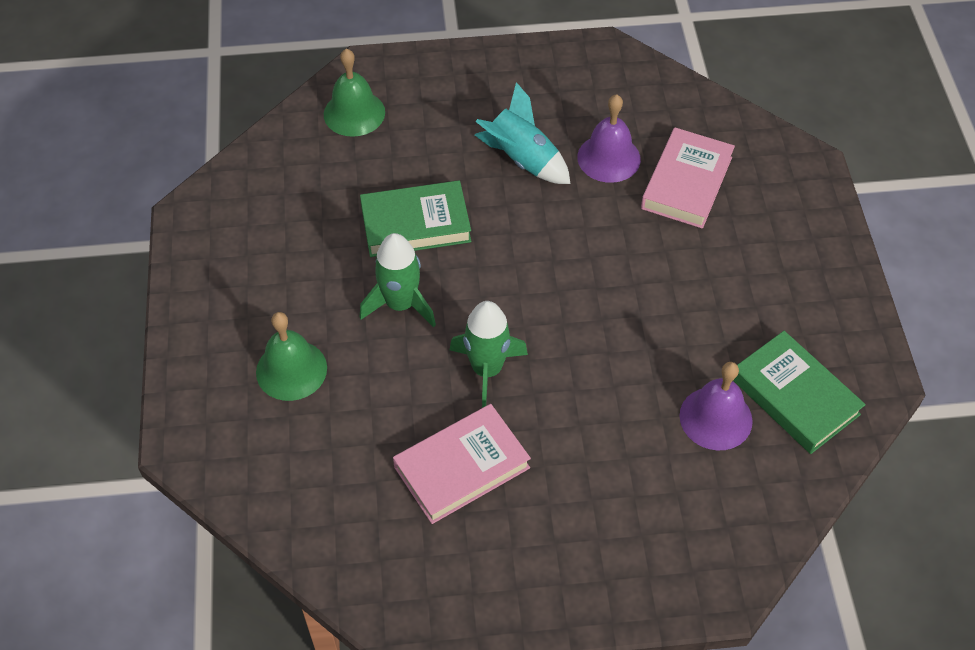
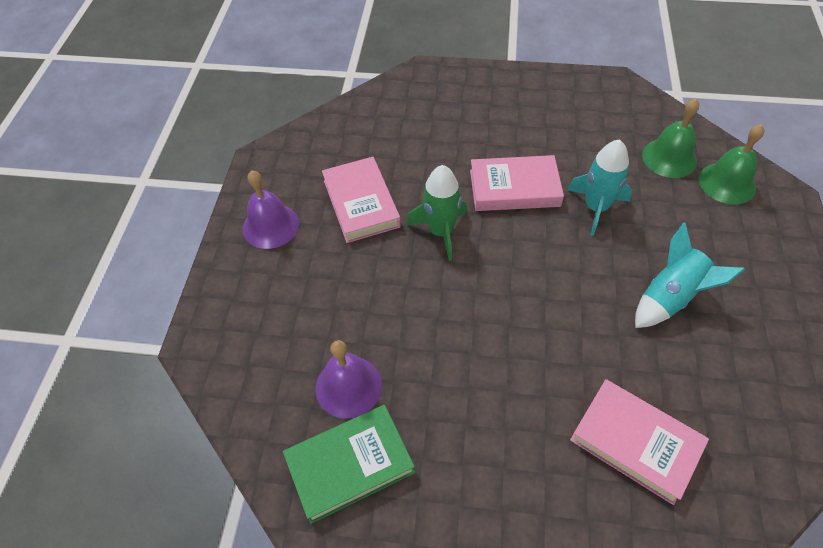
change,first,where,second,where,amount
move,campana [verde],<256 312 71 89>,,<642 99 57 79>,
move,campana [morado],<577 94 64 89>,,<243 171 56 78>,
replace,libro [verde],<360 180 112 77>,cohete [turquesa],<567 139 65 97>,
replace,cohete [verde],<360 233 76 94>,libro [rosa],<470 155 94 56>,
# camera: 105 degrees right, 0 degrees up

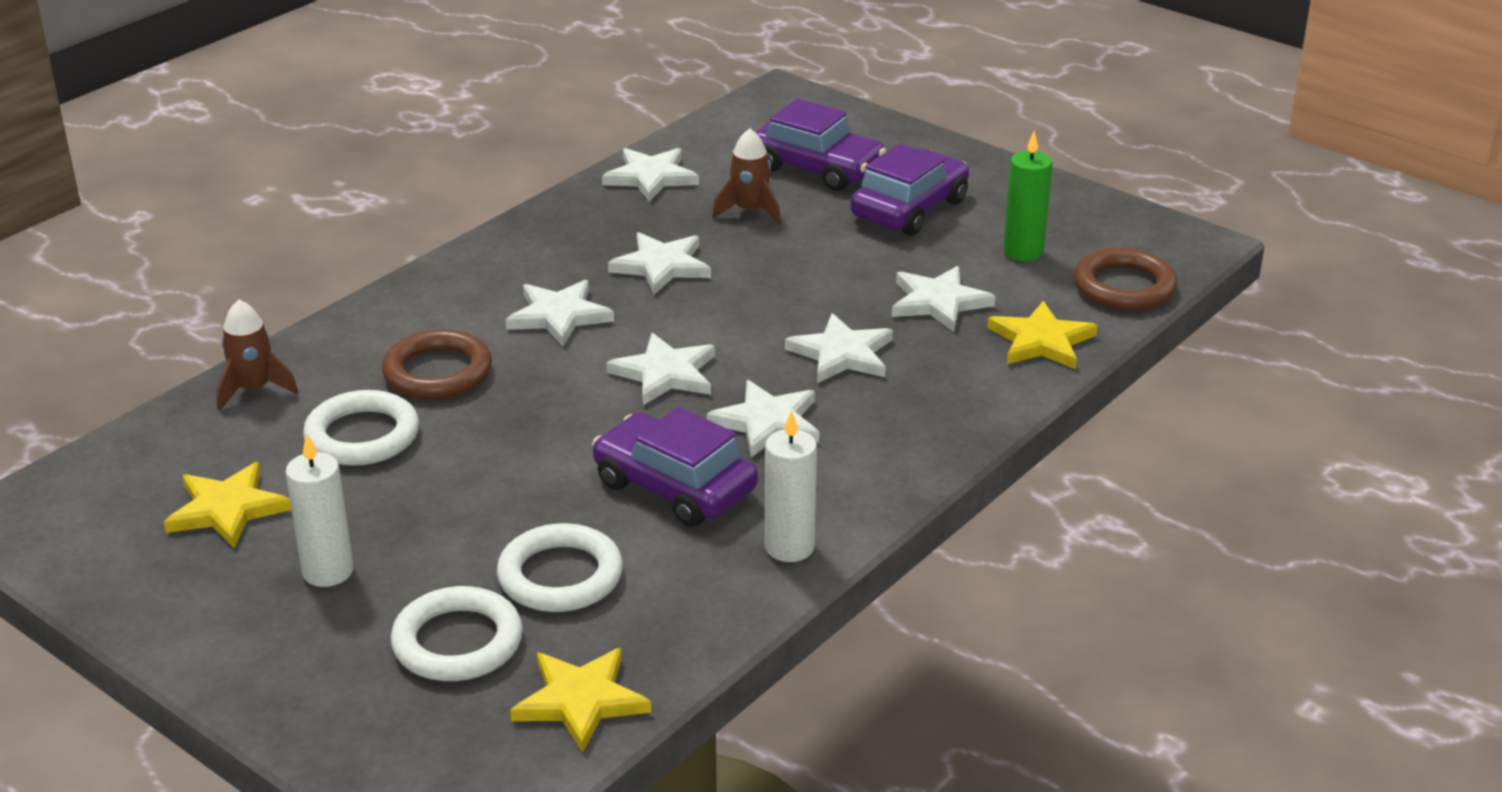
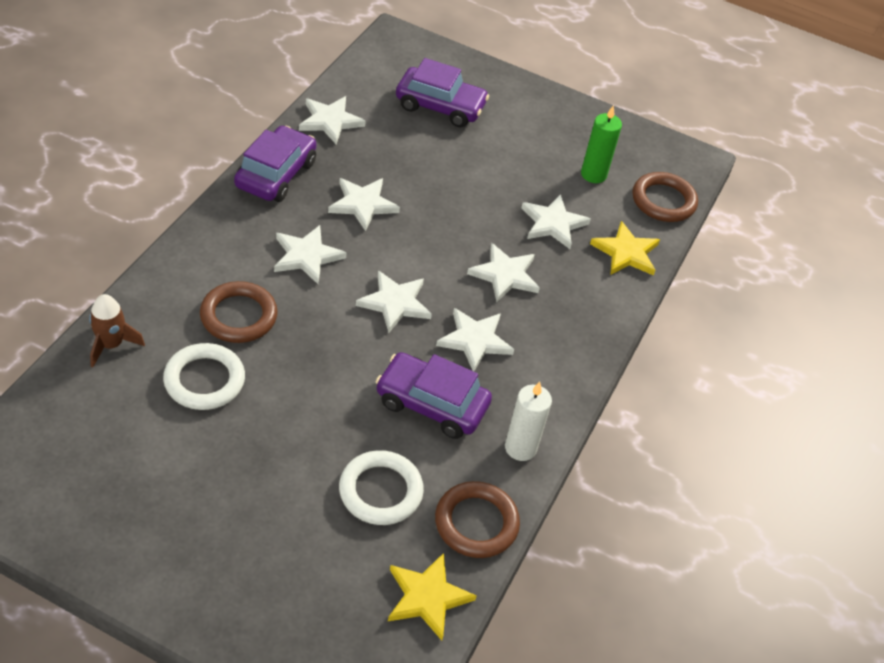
change,first,where,second,where,amount
delete,estrella [amarillo],<164 462 127 86>,,,
delete,vela [blanco],<285 434 69 153>,,,
delete,anillo [blanco],<391 586 132 95>,,,
delete,cohete [marrón],<712 129 69 96>,,,
insert,,,anillo [marrón],<435 481 85 77>,
move,coche [morado],<850 143 119 93>,,<234 126 82 76>,
# camera: 20 degrees left, 15 degrees up

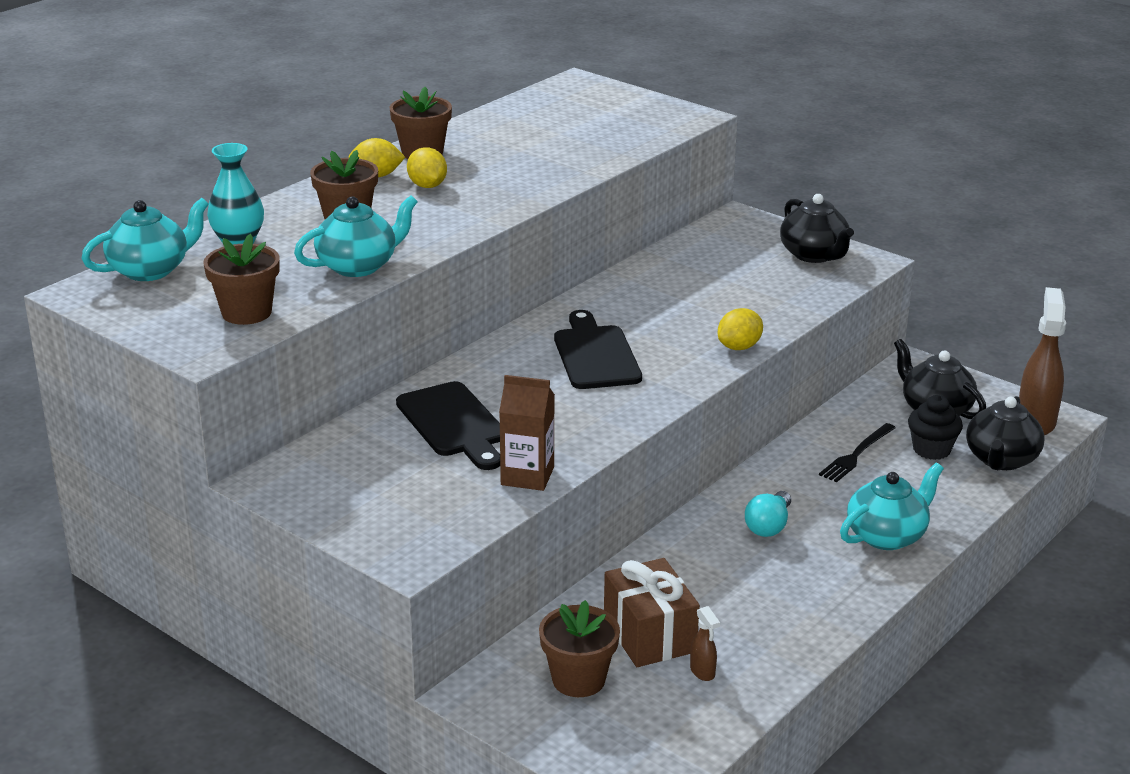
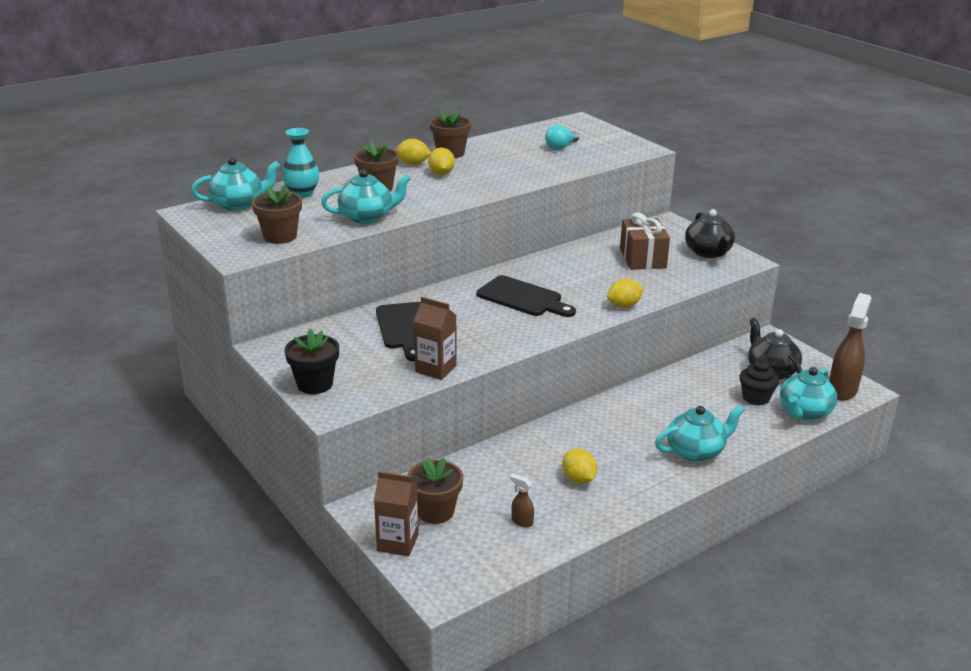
change,first,where,second,where,amount
delete,tenedor [negro],<819 423 77 59>,,,
insert,,,maceta [negro],<284 329 55 65>,
insert,,,cartón de leche [marrón],<374 471 45 85>,
insert,,,limón [amarillo],<562 449 35 35>,
move,regalo [marrón],<604 558 96 109>,,<620 212 50 58>,
move,bombilla [turquesa],<745 491 46 46>,,<545 125 35 25>,
recolor,tetera [negro],<966 396 79 74>,tetera [turquesa],<780 367 57 54>,
rotate,tabla de cortar [negro],<554 310 88 79>,,<477 275 99 42>,120 degrees clockwise
rotate,pulverizador [marrón],<690 606 30 75>,,<510 474 24 54>,135 degrees clockwise
# camera: 15 degrees right, 0 degrees up

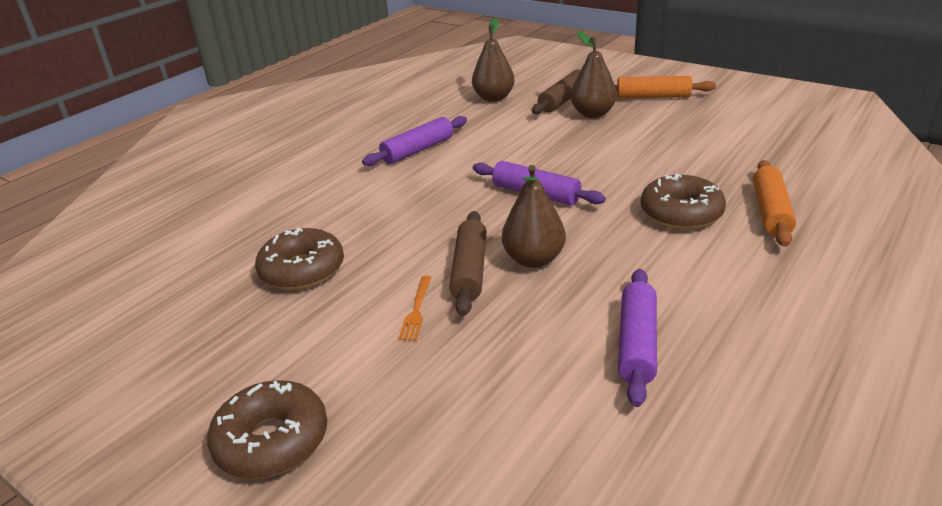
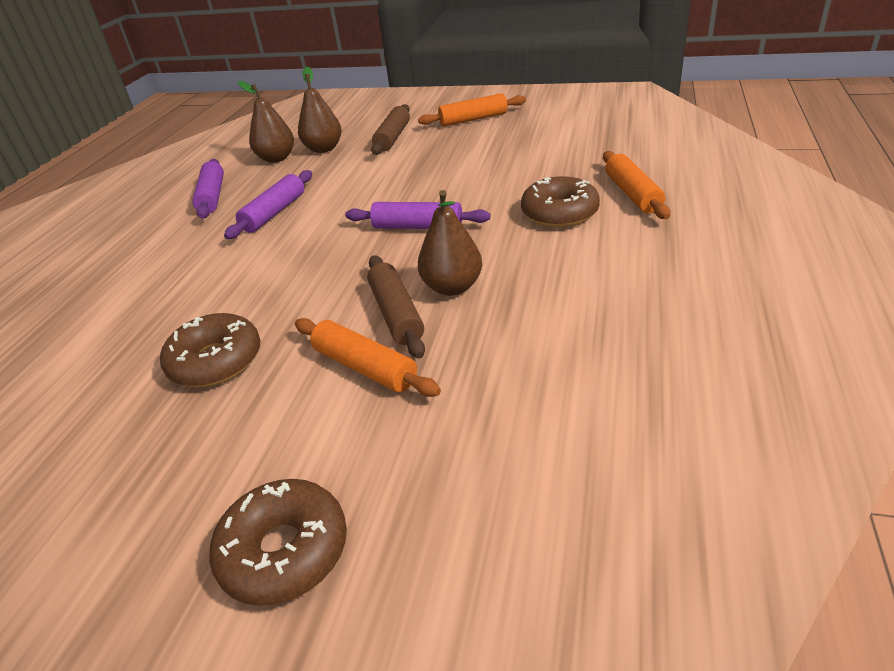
change,first,where,second,where,amount
move,pera [marrón],<571 31 46 87>,,<238 81 56 82>,
move,rodillo [morado],<618 269 39 138>,,<192 159 32 60>,
replace,tenedor [naranja],<398 276 34 65>,rodillo [naranja],<295 318 146 79>,
# camera: 20 degrees left, 5 degrees up

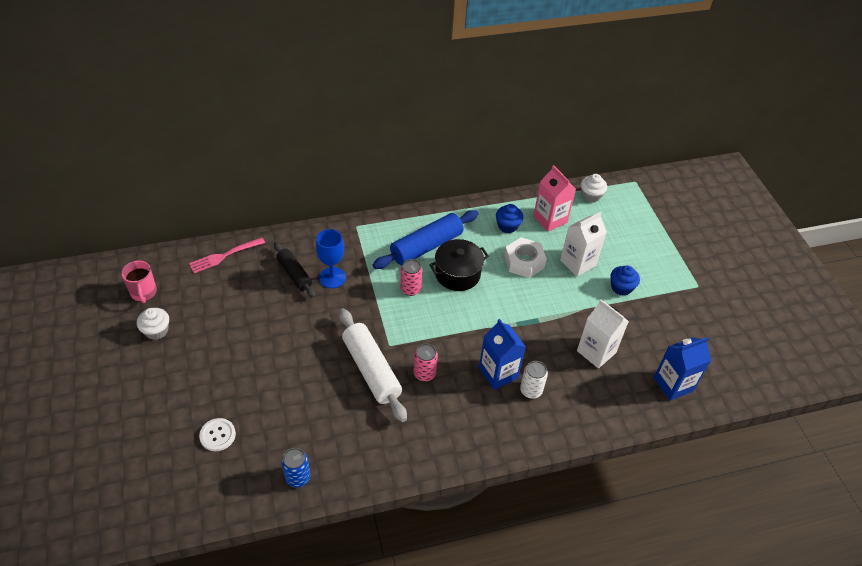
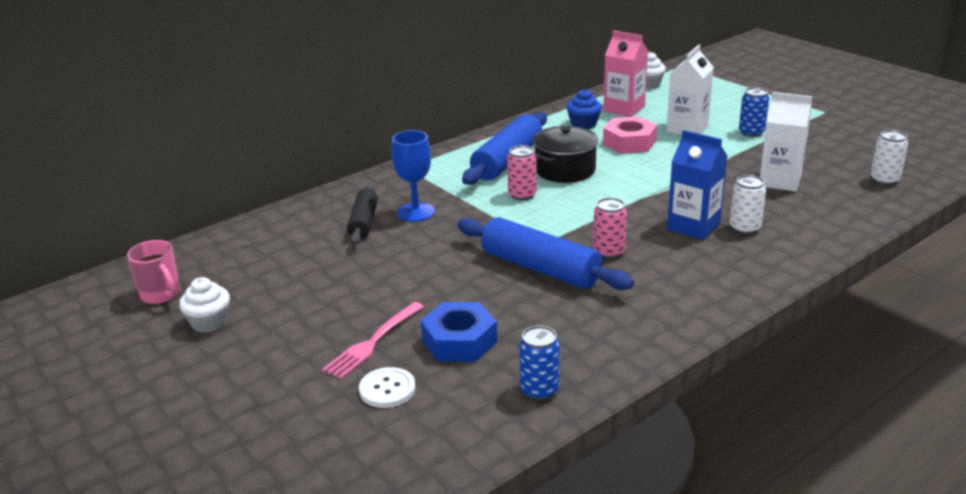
change,first,where,second,where,amount
insert,,,tuerca [azul],<420 302 77 60>,
move,tenedor [rosa],<189 238 76 35>,,<322 302 102 77>,
replace,magdalena [azul],<610 265 30 31>,lata [azul],<739 87 30 50>,
replace,cartón de leche [azul],<654 337 57 64>,lata [blanco],<870 130 38 55>,
recolor,rodillo [blanco],<339 308 68 114>,rodillo [azul],<457 217 177 73>,
recolor,tuerca [blanco],<504 237 43 41>,tuerca [rosa],<603 116 54 38>,
rotate,rodillo [negro],<274 242 41 56>,,<347 185 31 60>,60 degrees clockwise
# camera: 20 degrees left, 20 degrees down

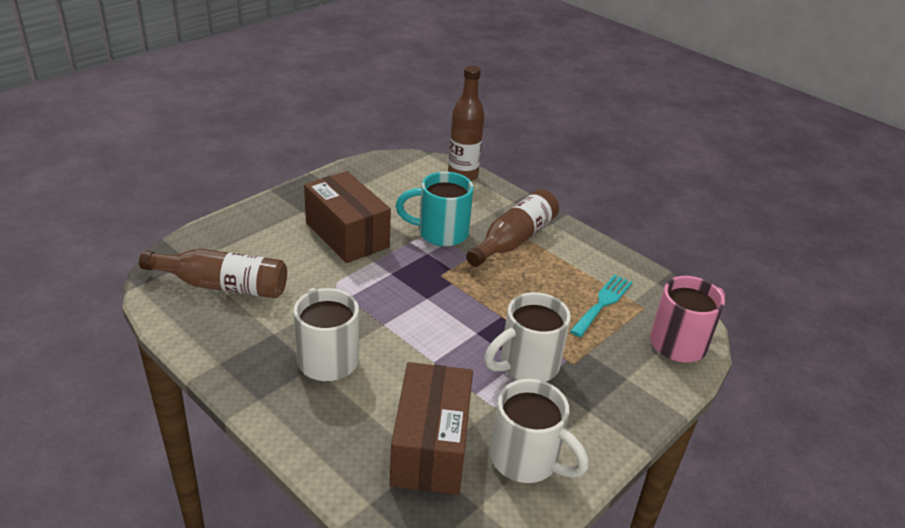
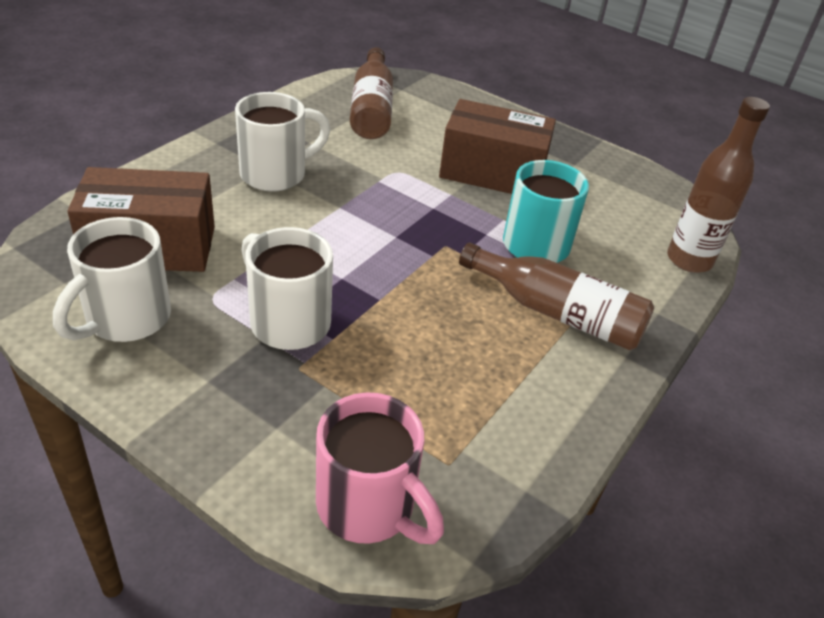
change,first,where,second,where,amount
delete,tenedor [turquesa],<570 274 63 63>,,,
rotate,caja [marrón],<304 171 87 92>,,<439 99 117 95>,60 degrees clockwise
# camera: 80 degrees right, 5 degrees up

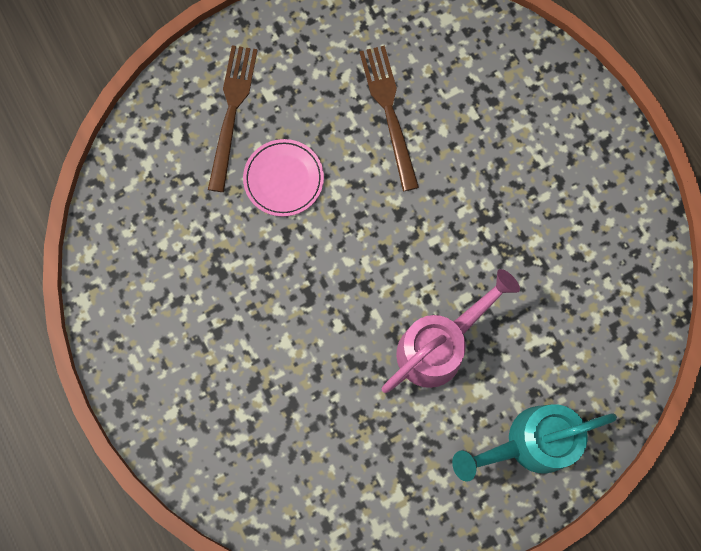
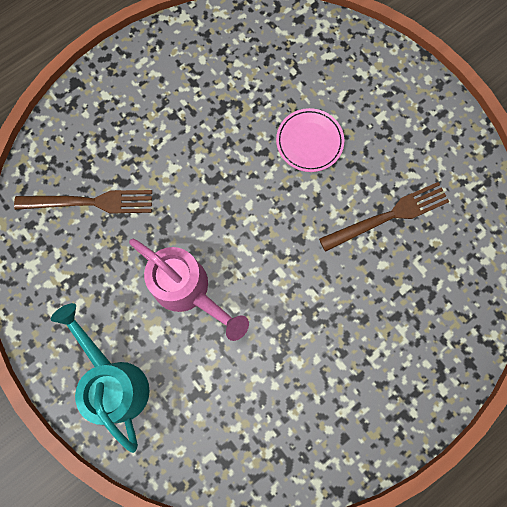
change,first,where,second,where,amount
move,tenedor [marrón],<208 45 50 147>,,<14 190 138 24>,
# camera: 80 degrees right, 0 degrees up

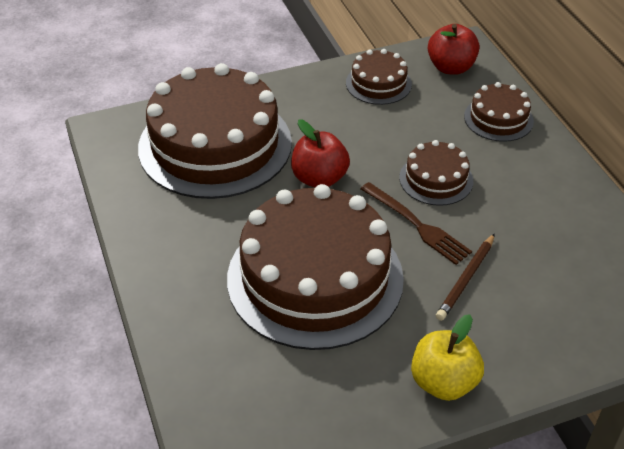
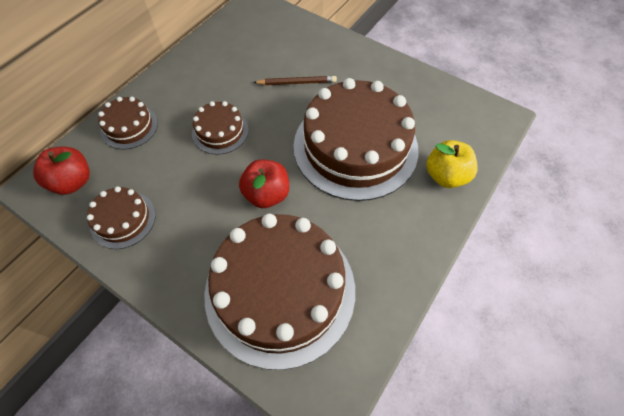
change,first,where,second,where,amount
delete,tenedor [marrón],<360 182 112 83>,,,
move,manzana [amarillo],<411 314 73 87>,,<426 140 52 48>,
# camera: 125 degrees left, 15 degrees up

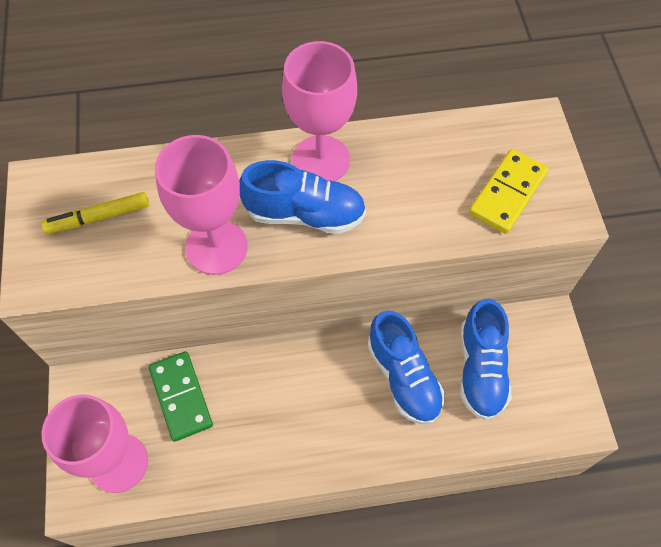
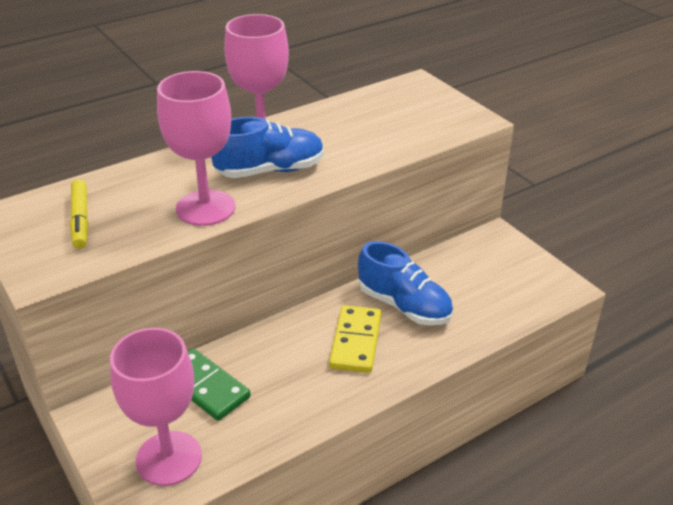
change,first,where,second,where,amount
delete,zapato [azul],<460 299 51 121>,,,
move,ficha de dominó [amarillo],<469 149 80 85>,,<329 305 52 68>,
rotate,rotulador [amarillo],<41 192 108 42>,,<70 179 19 70>,60 degrees counterclockwise
# camera: 25 degrees left, 25 degrees down

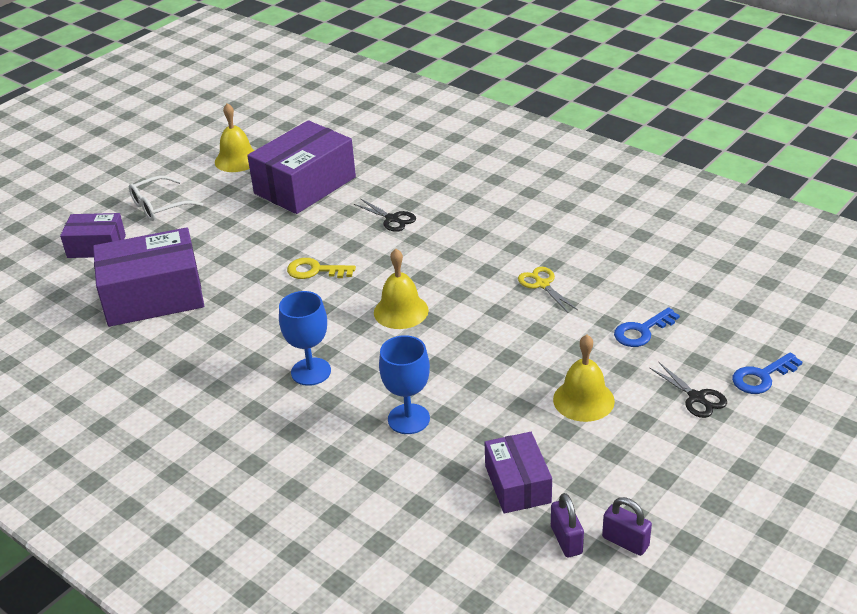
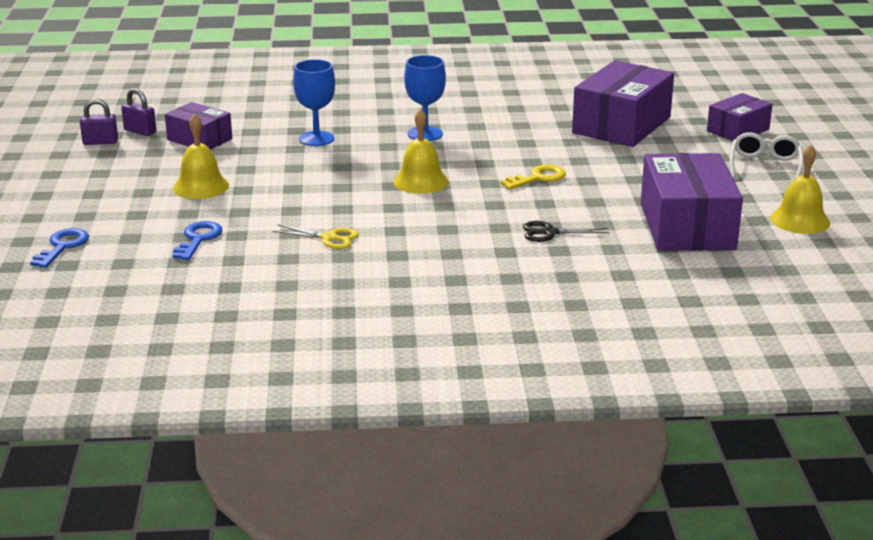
change,first,where,second,where,amount
delete,tijeras [negro],<650 362 77 56>,,,
# camera: 135 degrees right, 10 degrees down

